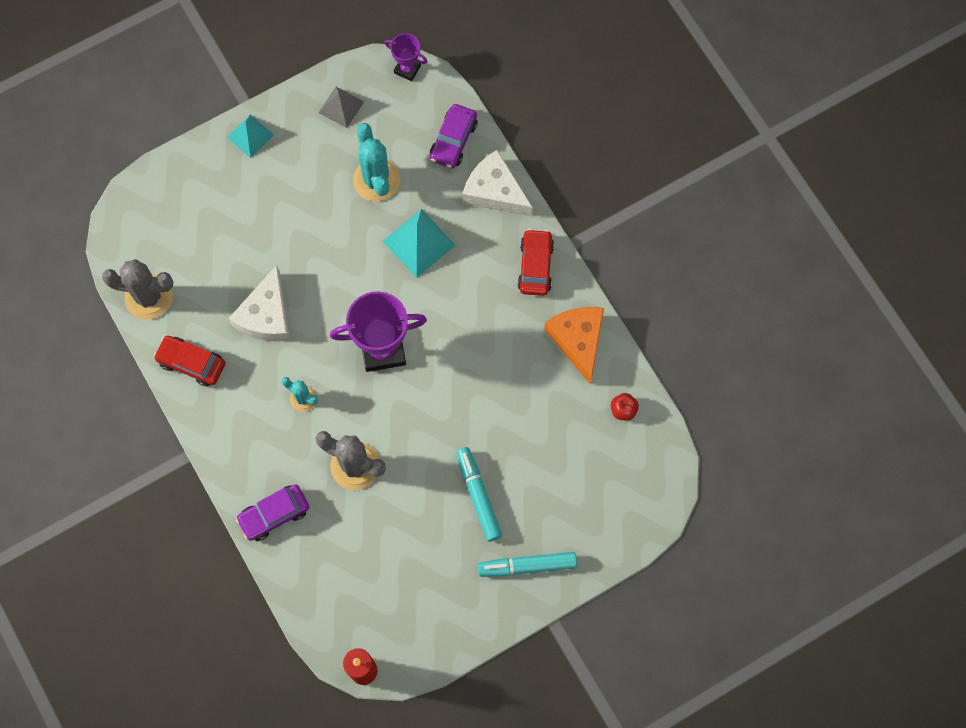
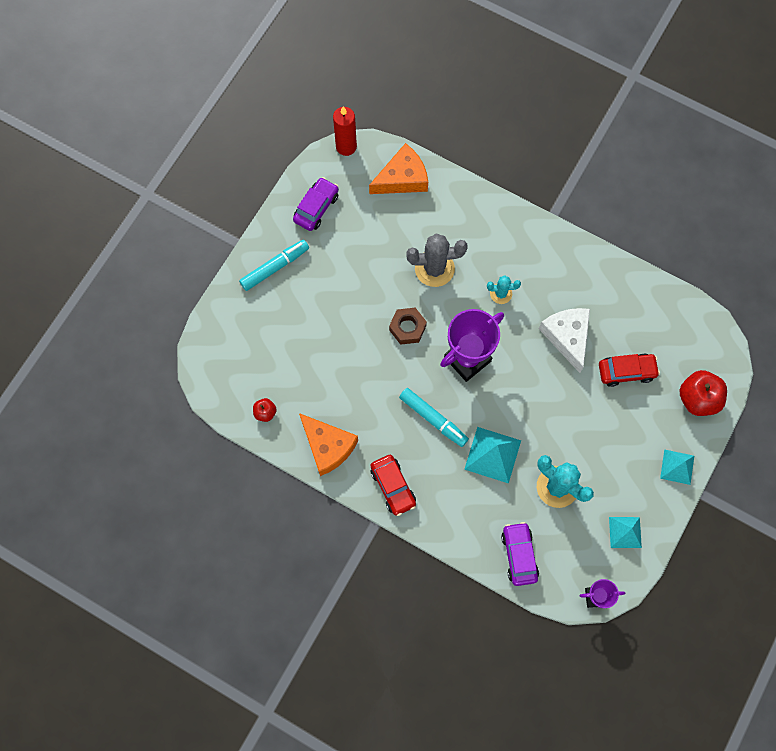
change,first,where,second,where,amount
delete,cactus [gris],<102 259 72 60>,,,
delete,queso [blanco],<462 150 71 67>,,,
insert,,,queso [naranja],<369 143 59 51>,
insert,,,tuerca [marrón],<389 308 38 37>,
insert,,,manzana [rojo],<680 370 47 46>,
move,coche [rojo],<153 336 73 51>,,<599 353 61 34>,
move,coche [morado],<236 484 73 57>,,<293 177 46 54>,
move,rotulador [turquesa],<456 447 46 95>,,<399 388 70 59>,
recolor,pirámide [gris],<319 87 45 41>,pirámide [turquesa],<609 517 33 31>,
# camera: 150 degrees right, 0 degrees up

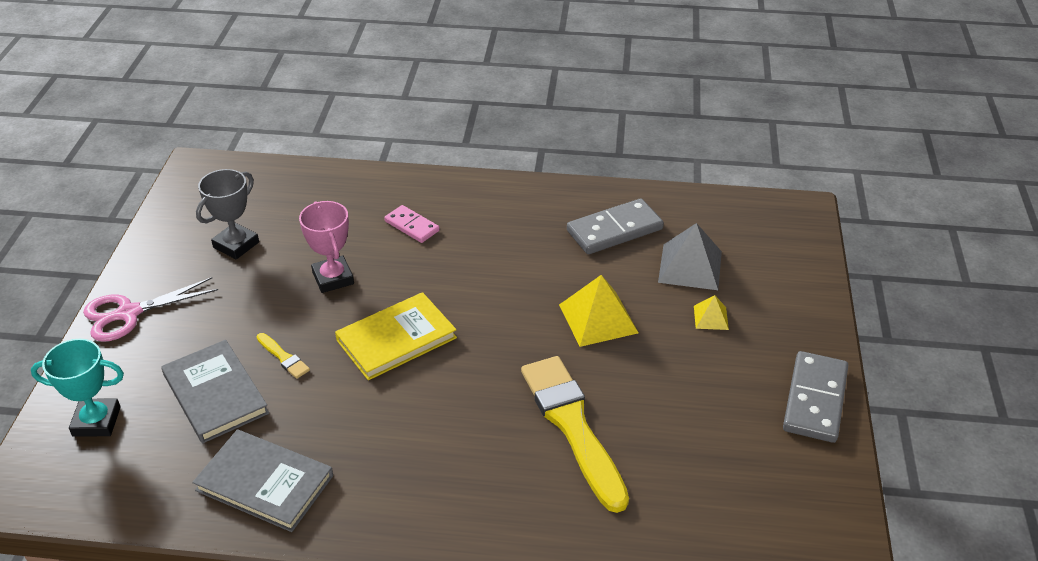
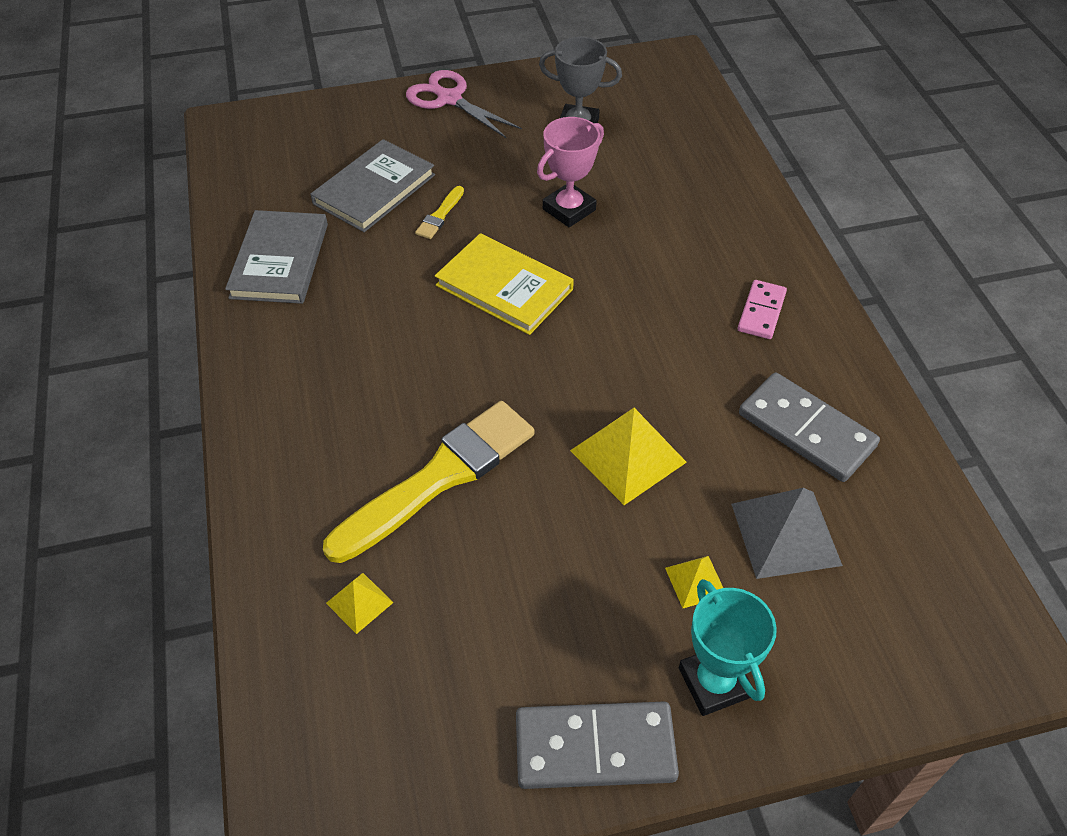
change,first,where,second,where,amount
insert,,,pirámide [amarillo],<326 573 68 61>,
move,trofeo [turquesa],<31 339 93 98>,,<679 579 98 137>,
move,ficha de dominó [rosa],<384 205 56 38>,,<738 280 49 59>,
# camera: 70 degrees right, 10 degrees up

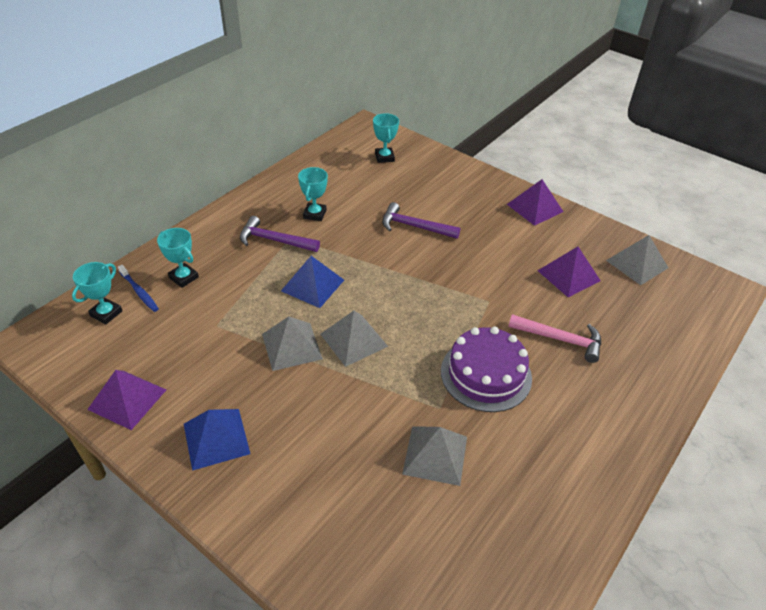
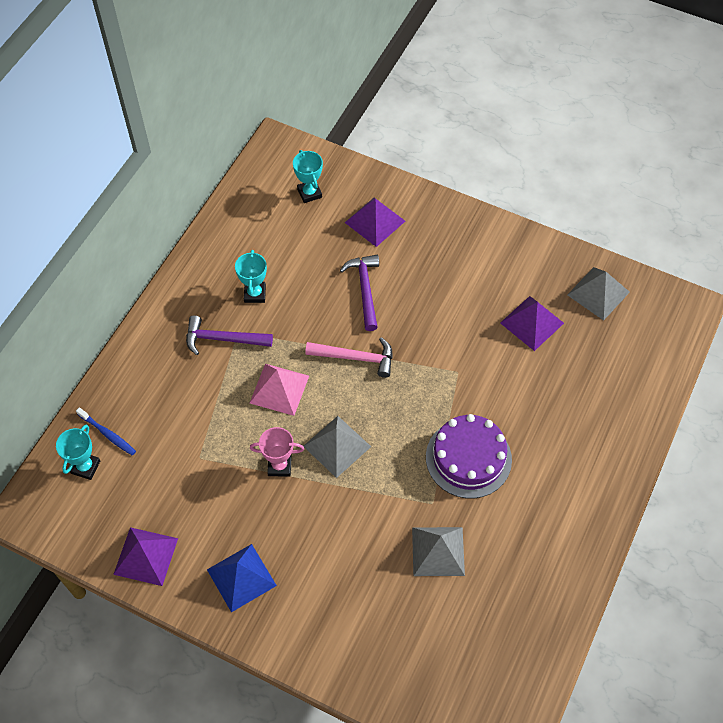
change,first,where,second,where,amount
delete,trofeo [turquesa],<157 228 42 60>,,,
move,pirámide [morado],<507 179 57 47>,,<345 198 60 49>,
move,martillo [rosa],<508 314 93 49>,,<305 337 88 41>,
replace,pirámide [gris],<262 317 61 54>,trofeo [rosa],<250 427 54 50>,
recolor,pirámide [azul],<281 256 63 52>,pirámide [rosa],<250 364 59 52>,
rotate,martillo [morado],<382 202 78 37>,,<340 255 39 76>,75 degrees clockwise
# camera: 10 degrees left, 15 degrees up

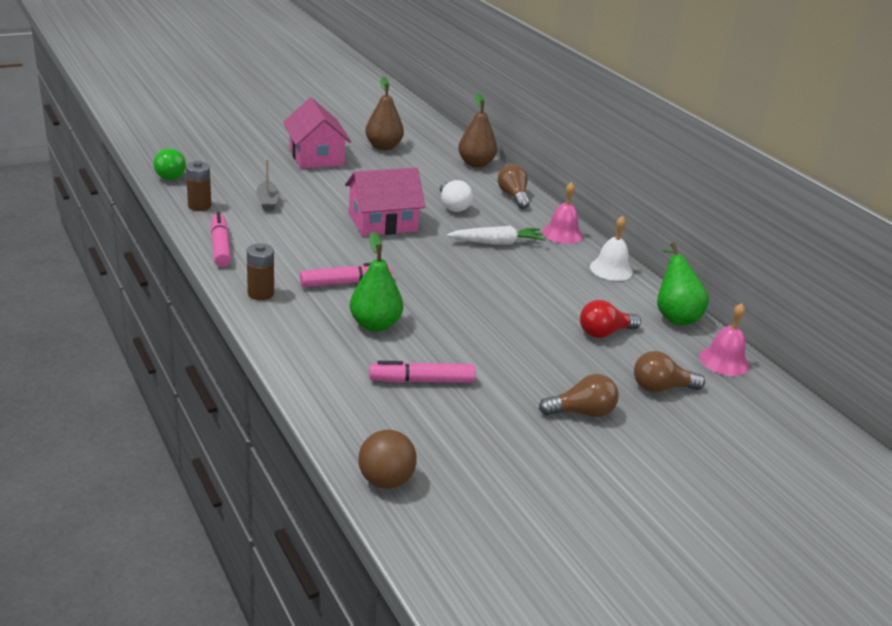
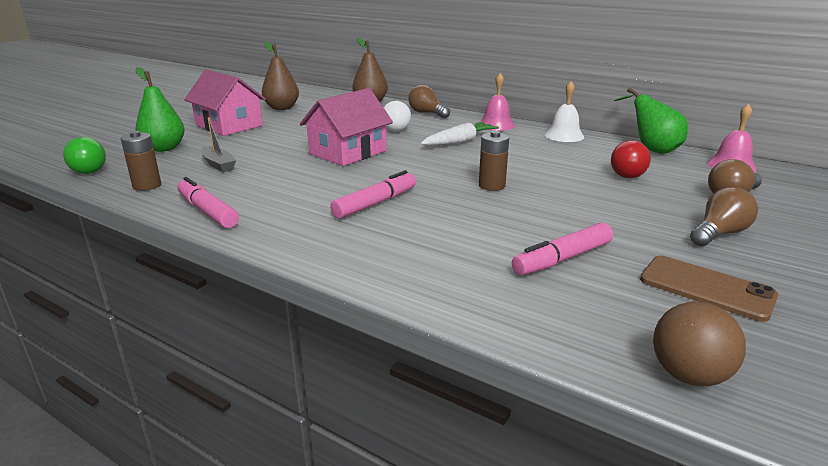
change,first,where,second,where,amount
insert,,,móvil [marrón],<640 256 138 66>,
move,pila [marrón],<247 243 27 57>,,<479 131 30 60>,
move,pera [verde],<350 232 53 100>,,<135 67 50 85>,
# camera: 25 degrees left, 5 degrees down

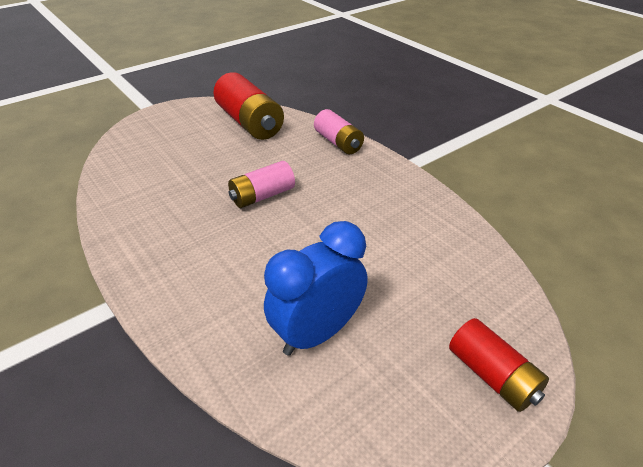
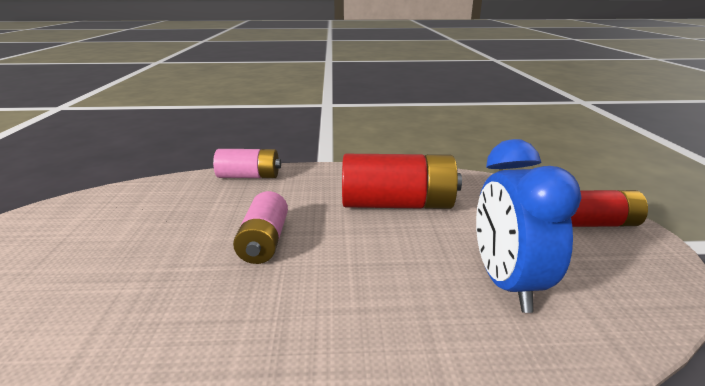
change,first,where,second,where,amount
move,pila [rojo],<213 72 71 68>,,<342 154 120 55>,
# camera: 55 degrees left, 15 degrees down

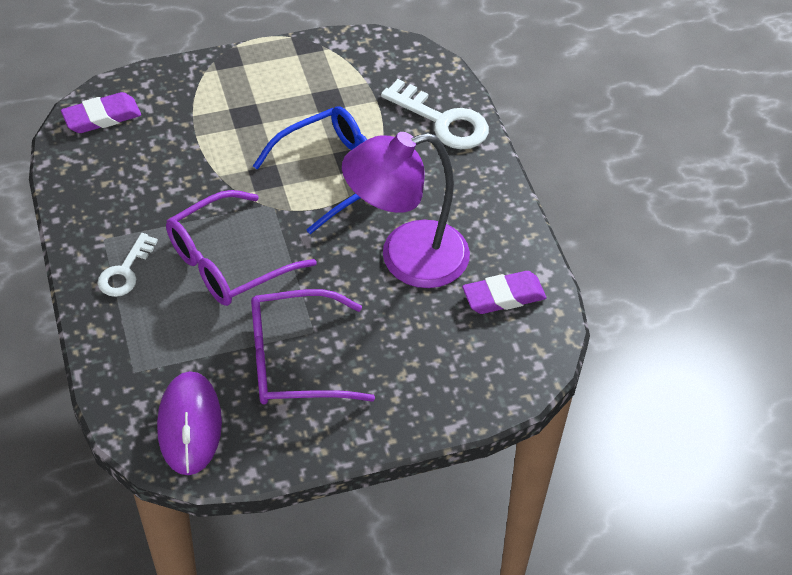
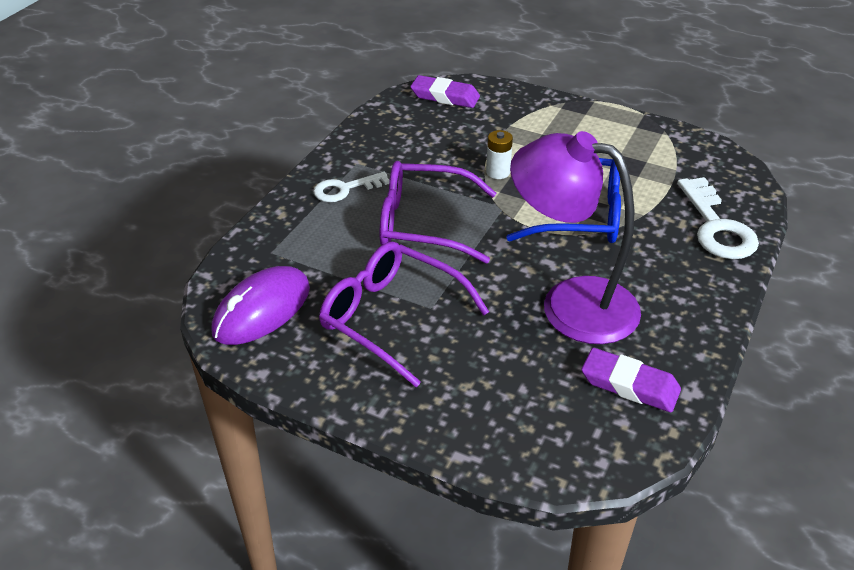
change,first,where,second,where,amount
insert,,,pila [blanco],<486 130 27 49>,
# camera: 45 degrees right, 10 degrees down

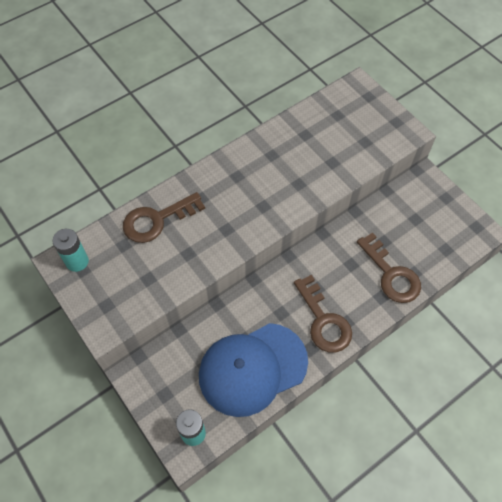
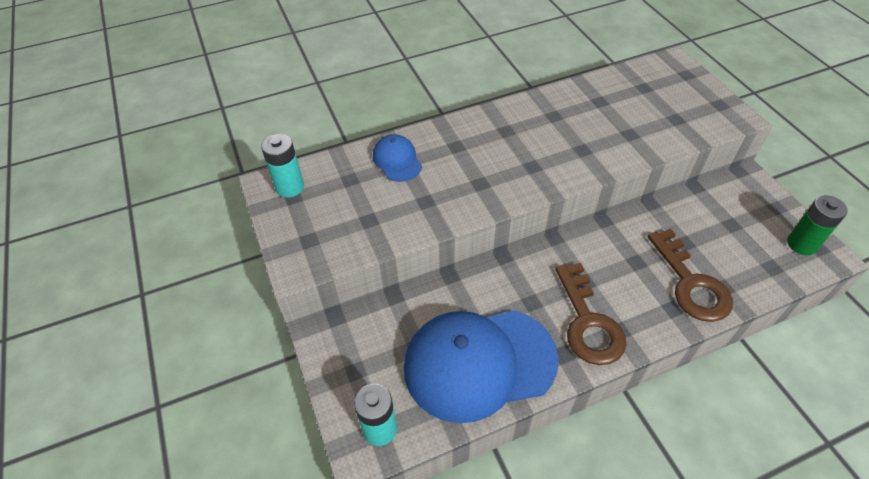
change,first,where,second,where,amount
insert,,,pila [verde],<787 195 61 60>,
replace,llave [marrón],<123 192 82 51>,gorra [azul],<373 134 49 48>,
# camera: 15 degrees right, 10 degrees down

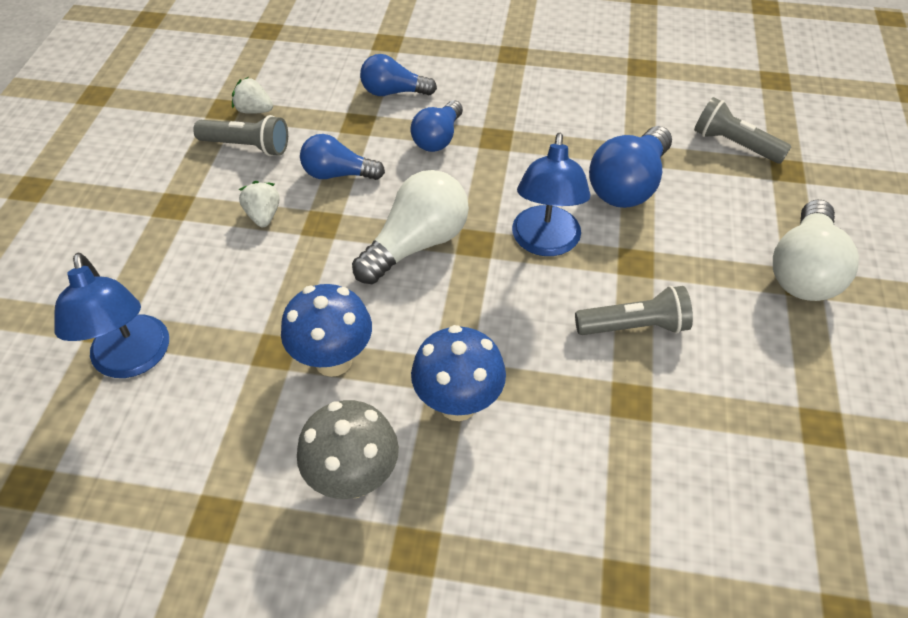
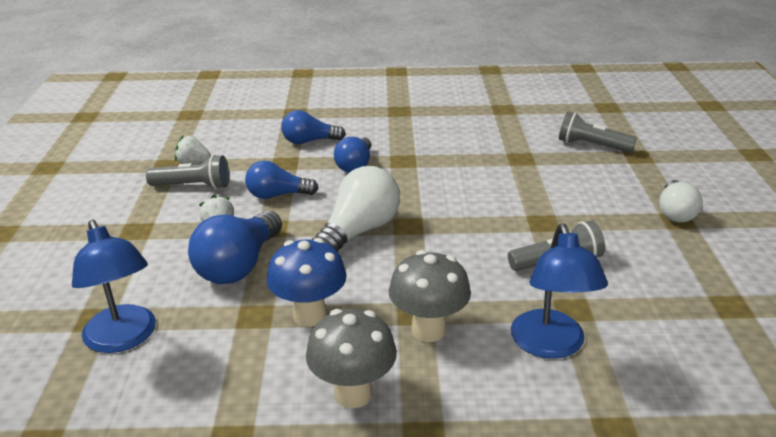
change,first,where,second,where,amount
move,lámpara [azul],<512 133 78 123>,,<511 223 97 136>,
move,bombilla [azul],<589 126 83 82>,,<188 211 94 73>,
recolor,seta [azul],<411 325 95 96>,seta [gris],<389 250 82 92>,
resize,bombilla [blanco],<773 199 86 102>,,<659 180 44 42>,x0.65
# camera: 10 degrees left, 20 degrees down

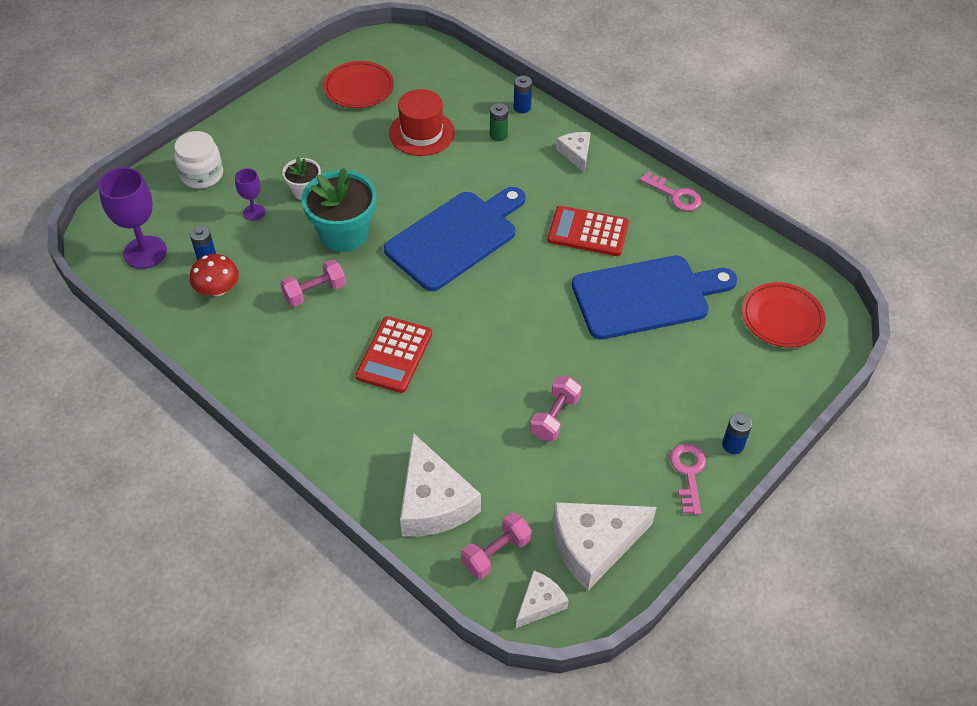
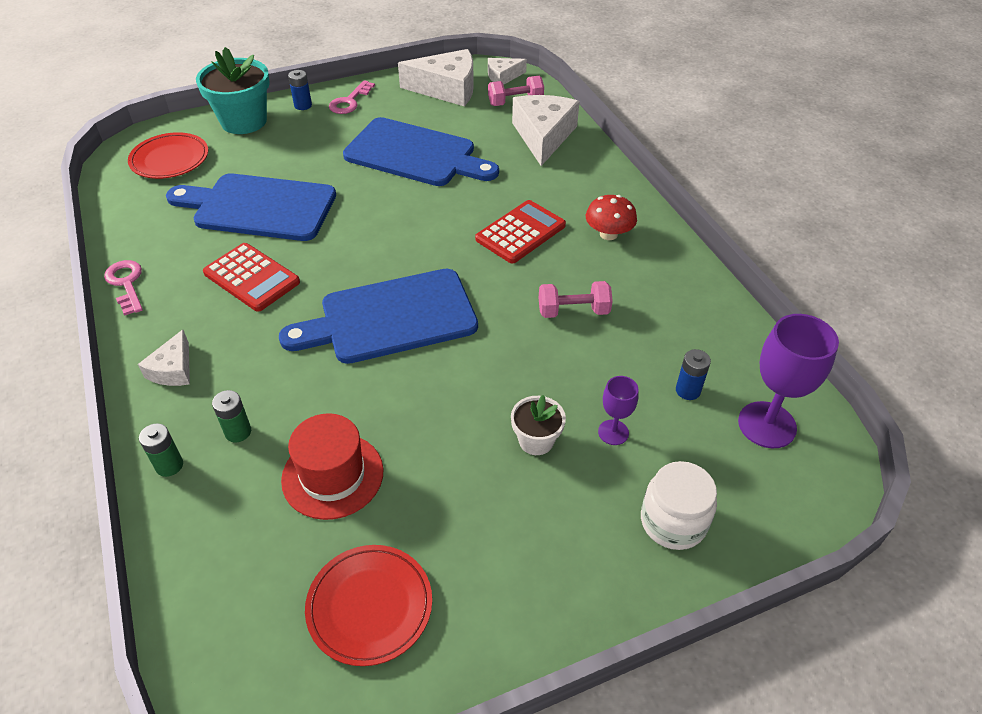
change,first,where,second,where,amount
move,seta [rojo],<190 254 49 42>,,<586 195 51 45>,
move,maceta [turquesa],<301 168 75 84>,,<196 47 74 87>,
replace,mancuerna [rosa],<530 376 52 65>,tabla de cortar [azul],<343 117 156 69>,
recolor,pila [azul],<514 76 18 37>,pila [verde],<139 423 44 54>,
# camera: 155 degrees left, 5 degrees down

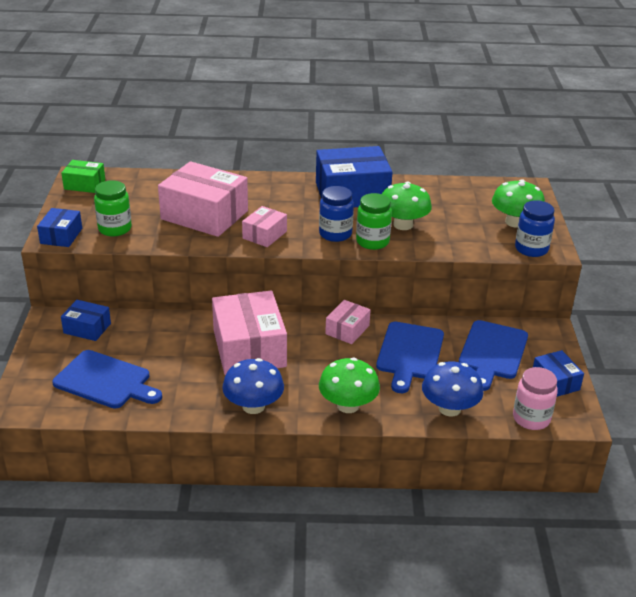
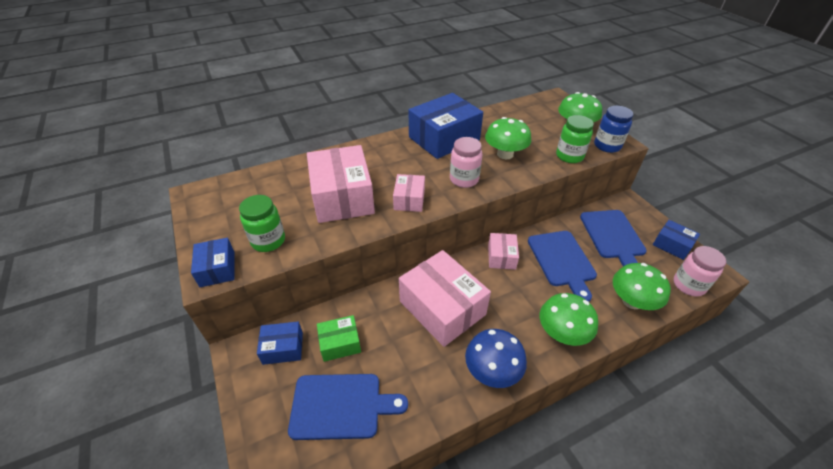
change,first,where,second,where,amount
move,caja [verde],<62 160 43 33>,,<317 315 44 47>,
move,tarro [verde],<356 193 36 57>,,<556 115 38 48>,
recolor,tarro [azul],<319 186 35 56>,tarro [rosa],<450 137 32 51>,
recolor,seta [azul],<422 361 62 55>,seta [verde],<613 263 58 47>,
rotate,caja [rosa],<158 161 90 76>,,<307 145 68 78>,75 degrees clockwise
# camera: 25 degrees left, 10 degrees up

